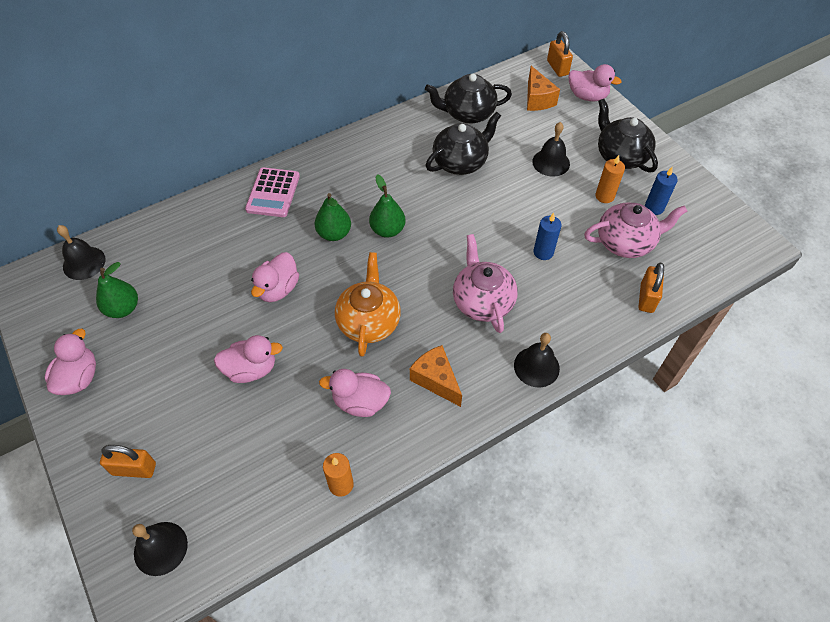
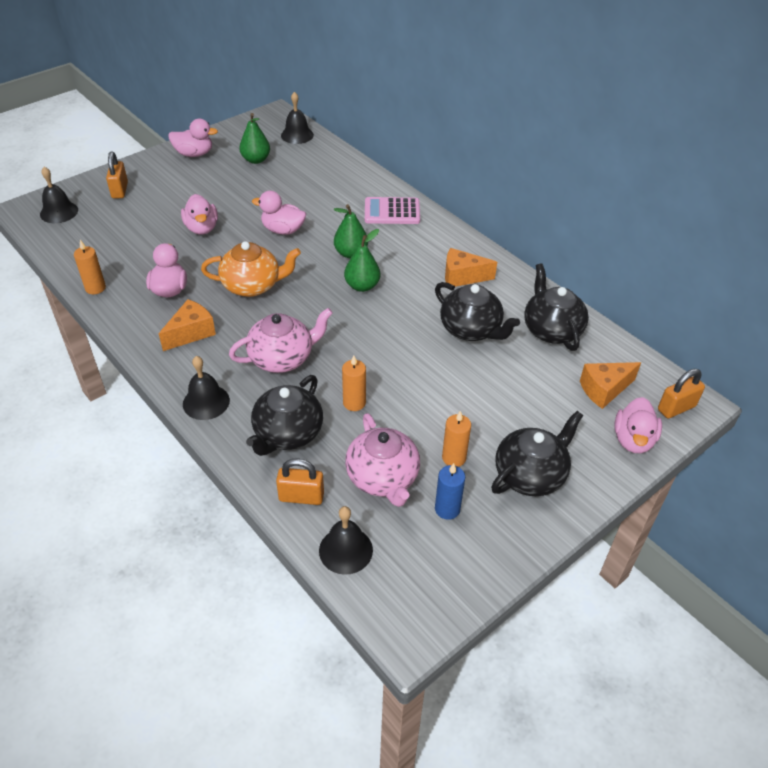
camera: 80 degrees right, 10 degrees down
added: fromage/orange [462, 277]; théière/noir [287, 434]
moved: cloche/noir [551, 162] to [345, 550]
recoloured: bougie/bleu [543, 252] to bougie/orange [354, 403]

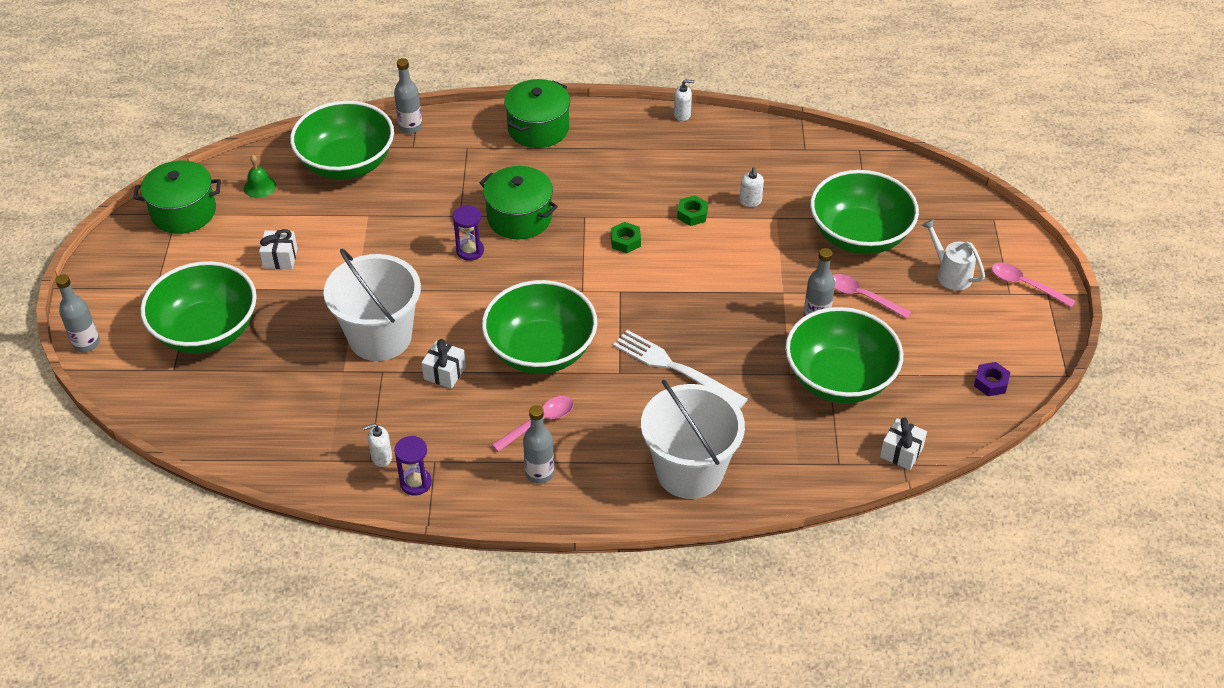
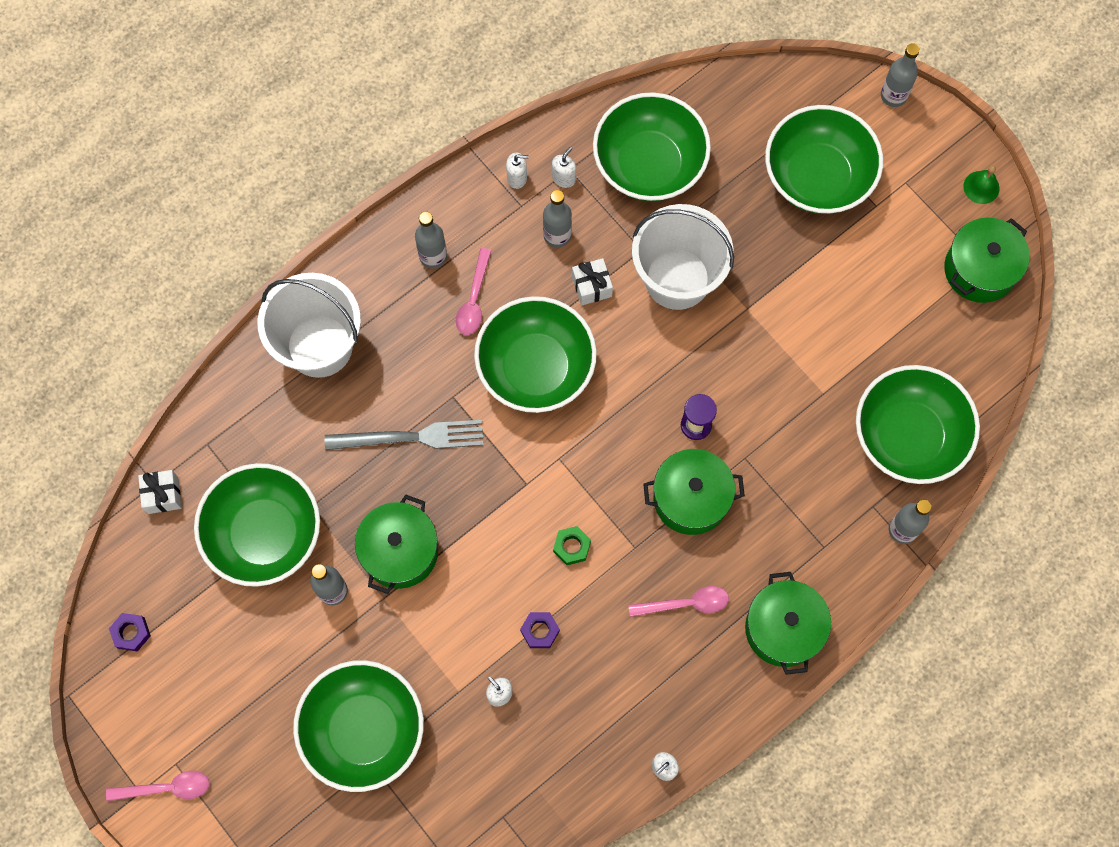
camera: 140 degrees right, 25 degrees up
removed: arrosoir/blanc [950, 274]; cadeau/blanc [280, 258]
added: bol/vert [649, 165]; bouteille/gris [557, 235]; marmite/vert [400, 551]
moved: cloche/vert [260, 186] to [981, 187]; cuillère/rose [862, 296] to [685, 603]
replaced: sablier/violet [416, 483] to distributeur de savon/blanc [517, 178]
recoloured: écrou/vert [692, 214] to écrou/violet [540, 631]; fourchette/blanc [675, 368] to fourchette/gris [411, 437]

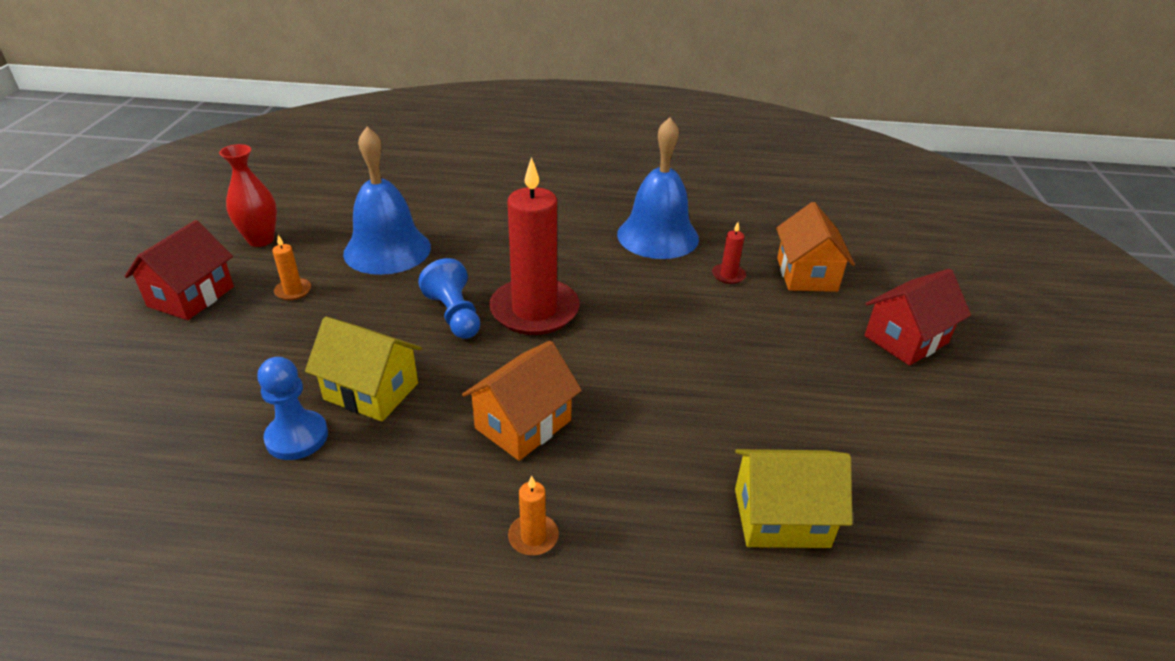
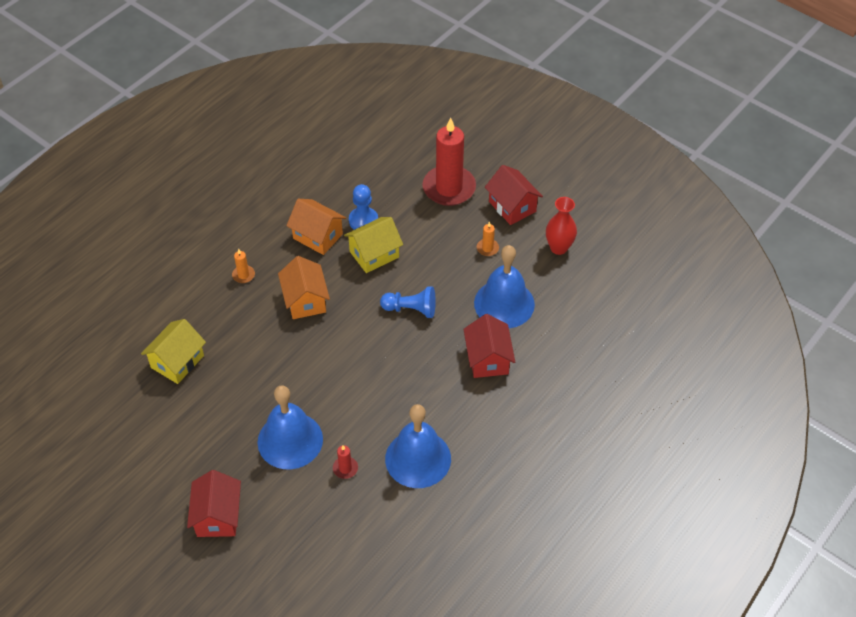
camera: 125 degrees right, 15 degrees up
added: maison/rouge [488, 359]; cloche/bleu [290, 440]
moved: bougie/rouge [534, 310] to [449, 188]; maison/orange [806, 274] to [318, 236]

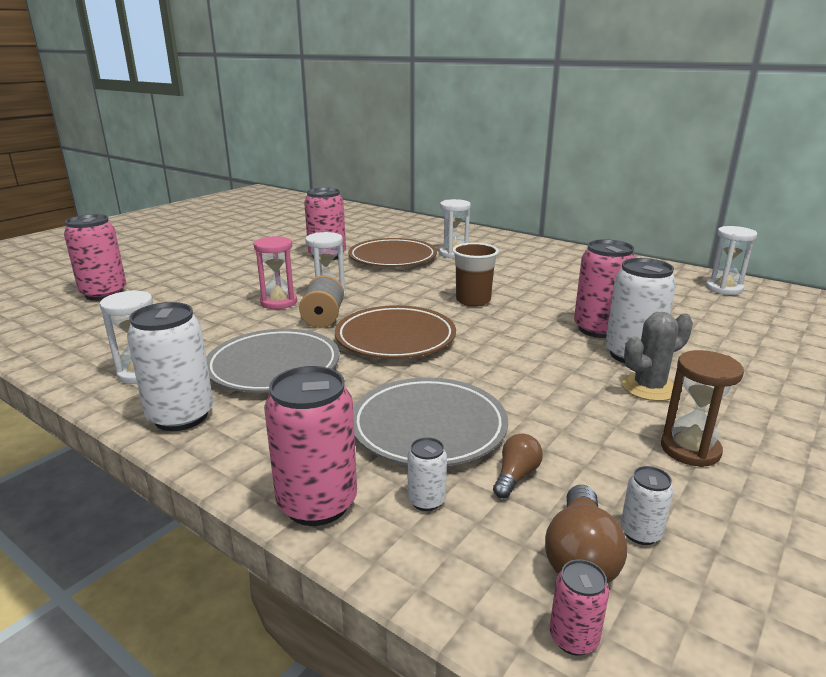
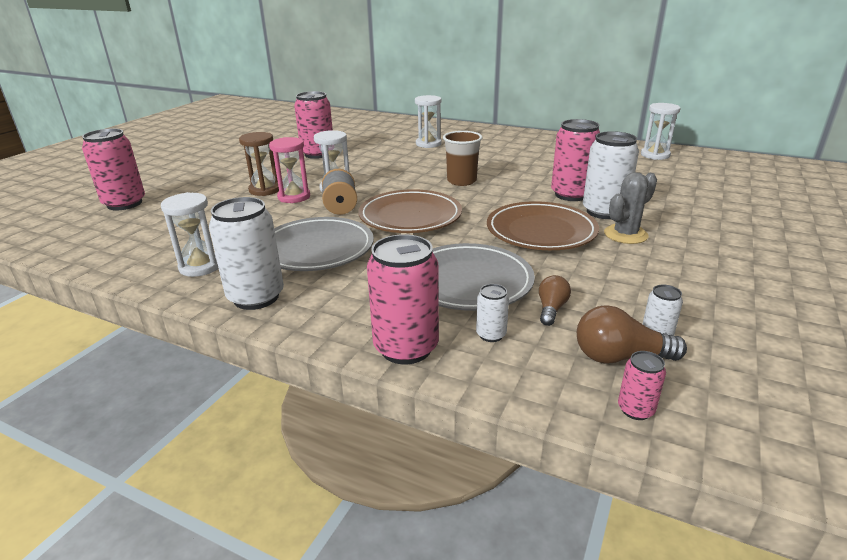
camera: 10 degrees left, 5 degrees up
moved: assiette/marron [392, 258] to [541, 231]; sablier/marron [690, 449] to [265, 190]
turned: ampoule/marron [580, 556] = [620, 357] 90 degrees clockwise

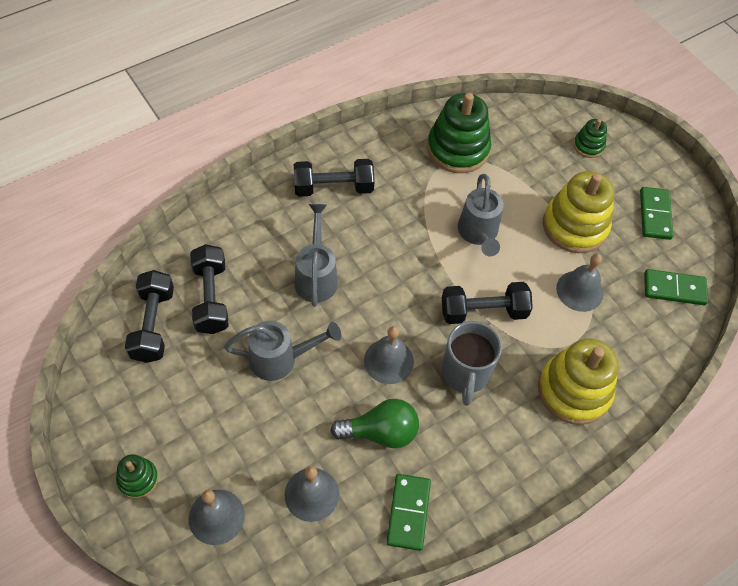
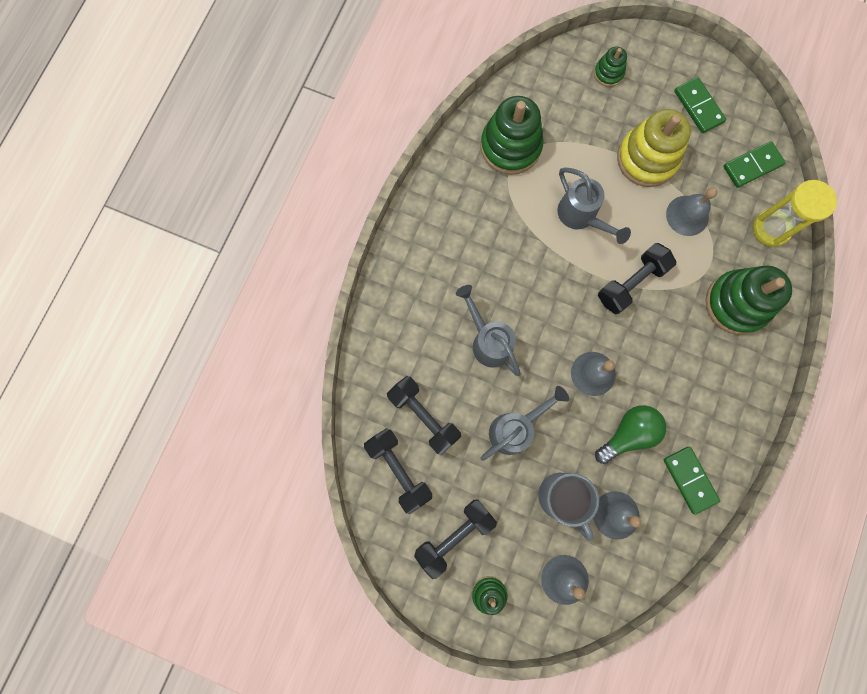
camera: 30 degrees left, 20 degrees up
added: sablier/jaune [771, 229]
moved: haltère/noir [333, 188] to [454, 535]; tasse/gris [465, 374] to [561, 498]
recoloured: jouet à empiler/jaune [573, 390] to jouet à empiler/vert [736, 303]

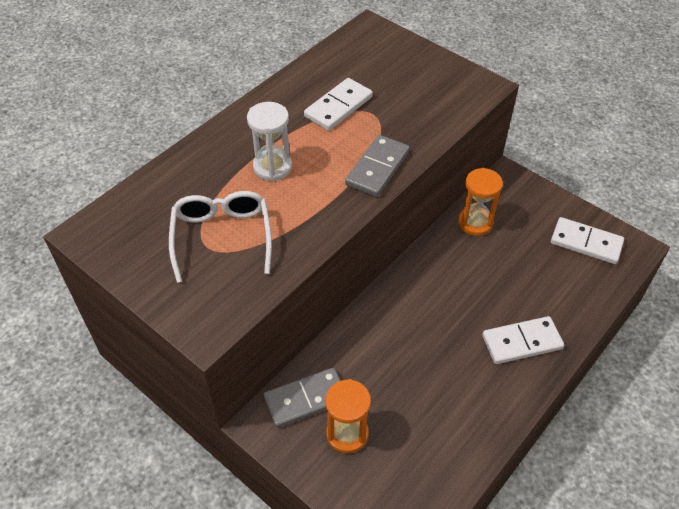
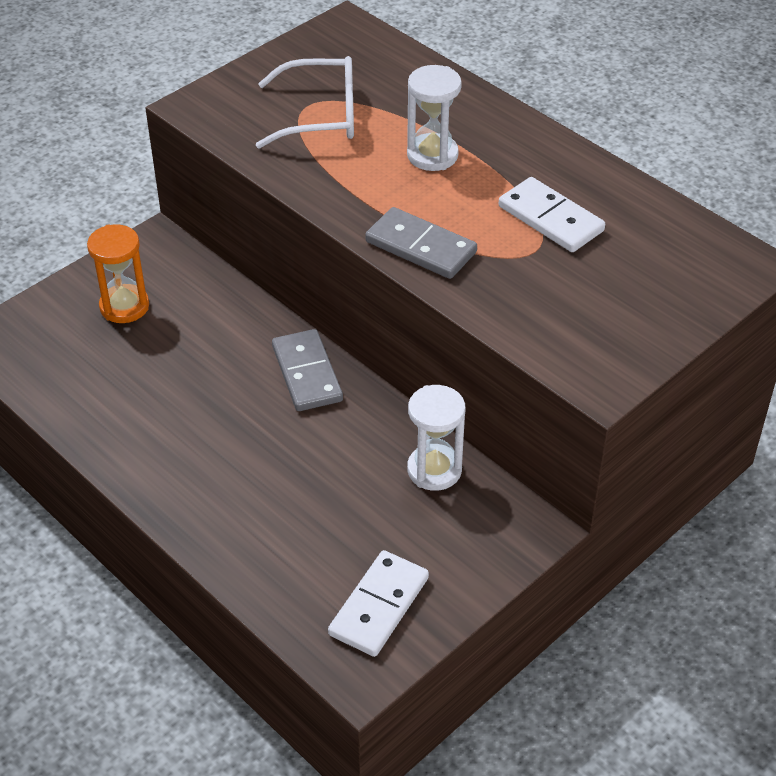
camera: 95 degrees right, 5 degrees down
removed: domino/blanc [521, 342]
moved: domino/gris [305, 399] to [307, 373]
recoloured: sablier/orange [475, 223] to sablier/blanc [434, 470]

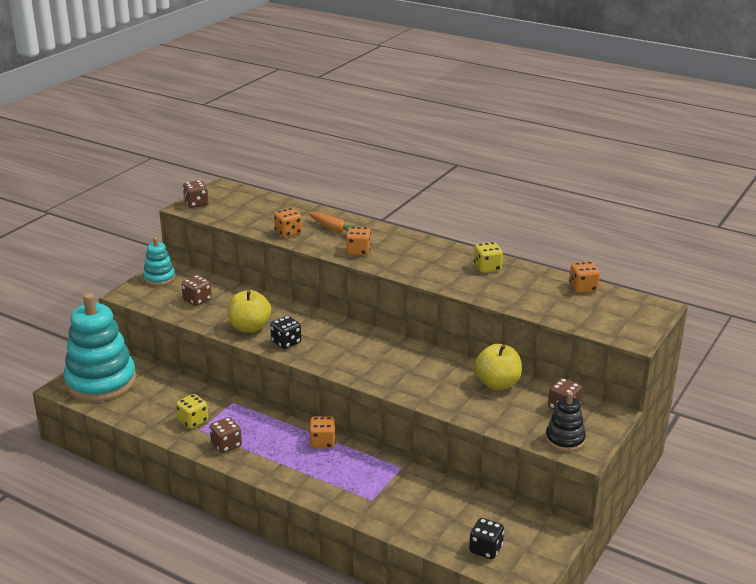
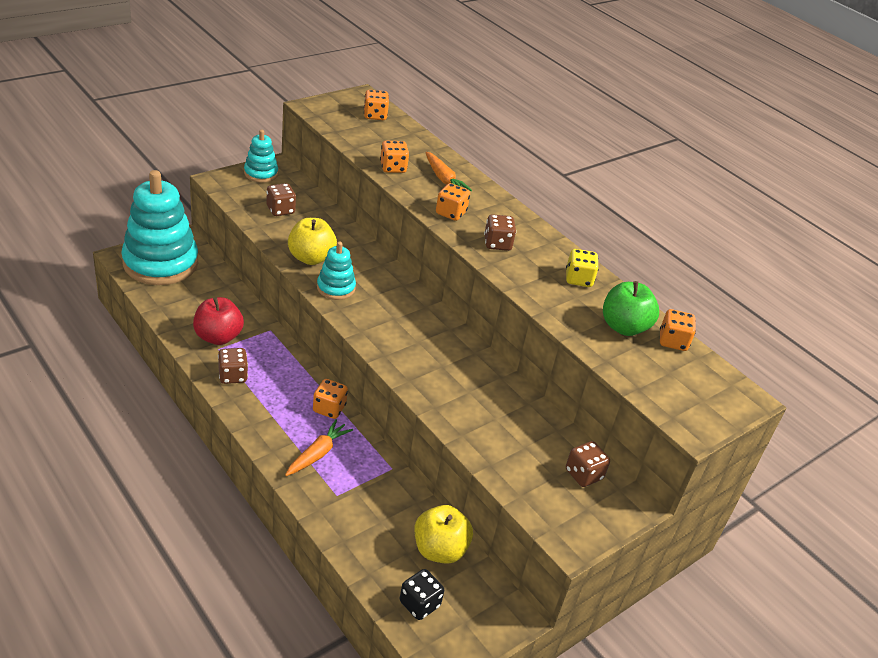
camera: 15 degrees right, 10 degrees up
removed: jouet à empiler/noir [565, 439]
added: dé/orange [375, 115]; pomme/vert [624, 327]; carotte/orange [318, 454]
moved: dé/marron [196, 204] to [497, 244]; pomme/jaune [497, 384] to [439, 550]
replaced: dé/noir [286, 342] to jouet à empiler/turquoise [336, 288]; dé/jaune [193, 421] to pomme/rouge [218, 337]

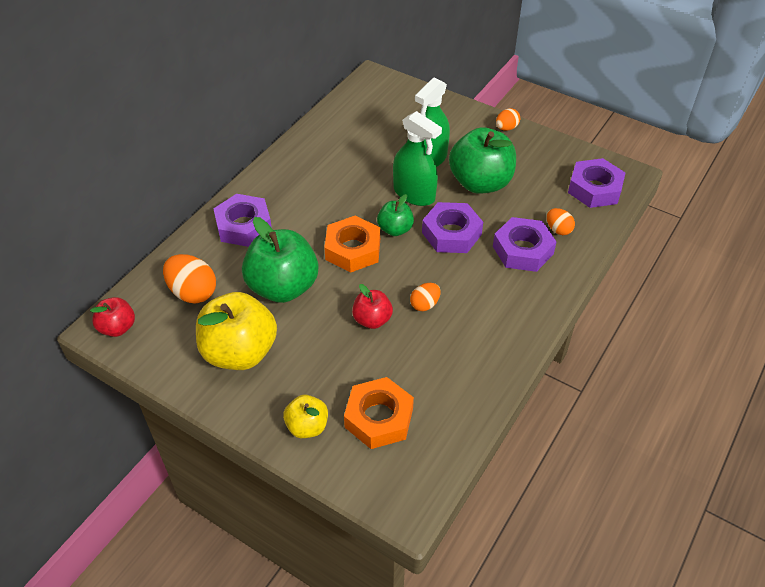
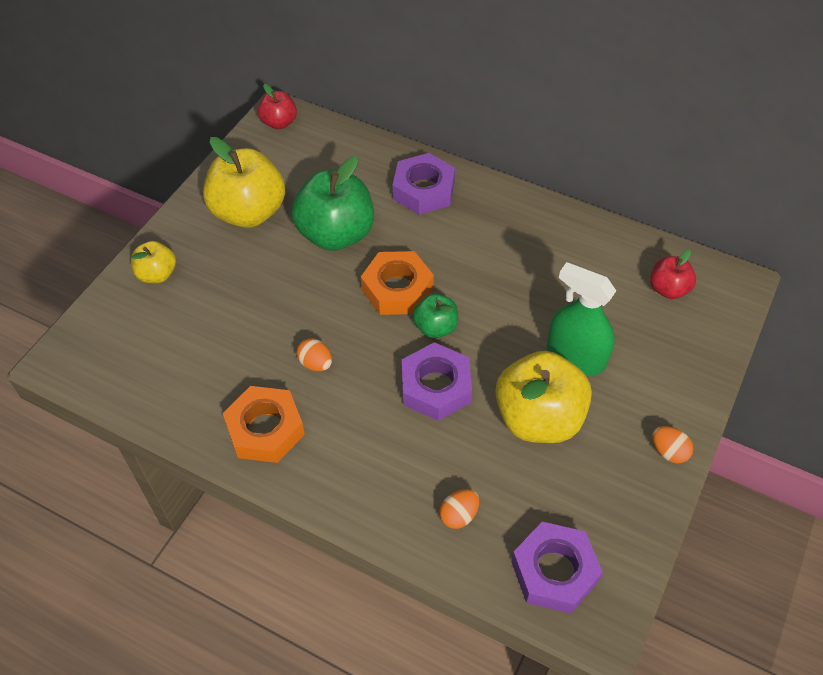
camera: 85 degrees right, 5 degrees up
removed: vaporisateur/vert [414, 194]; écrou/violet [522, 250]; œuf/orange [193, 292]
moved: pomme/rouge [372, 320] to [668, 289]; écrou/orange [379, 418] to [265, 429]
recoloured: pomme/vert [480, 183] to pomme/jaune [538, 418]

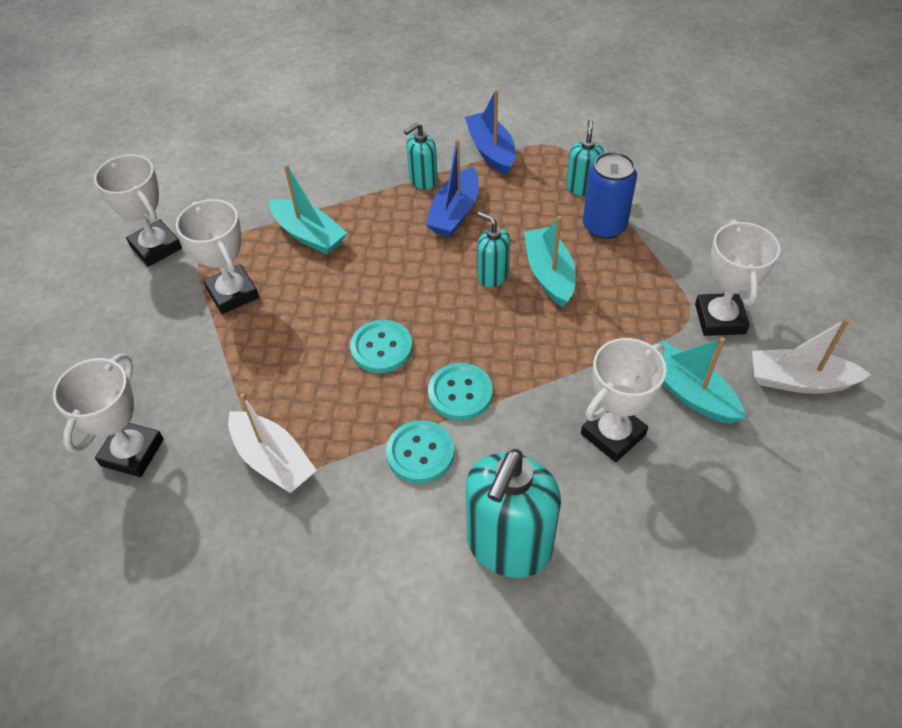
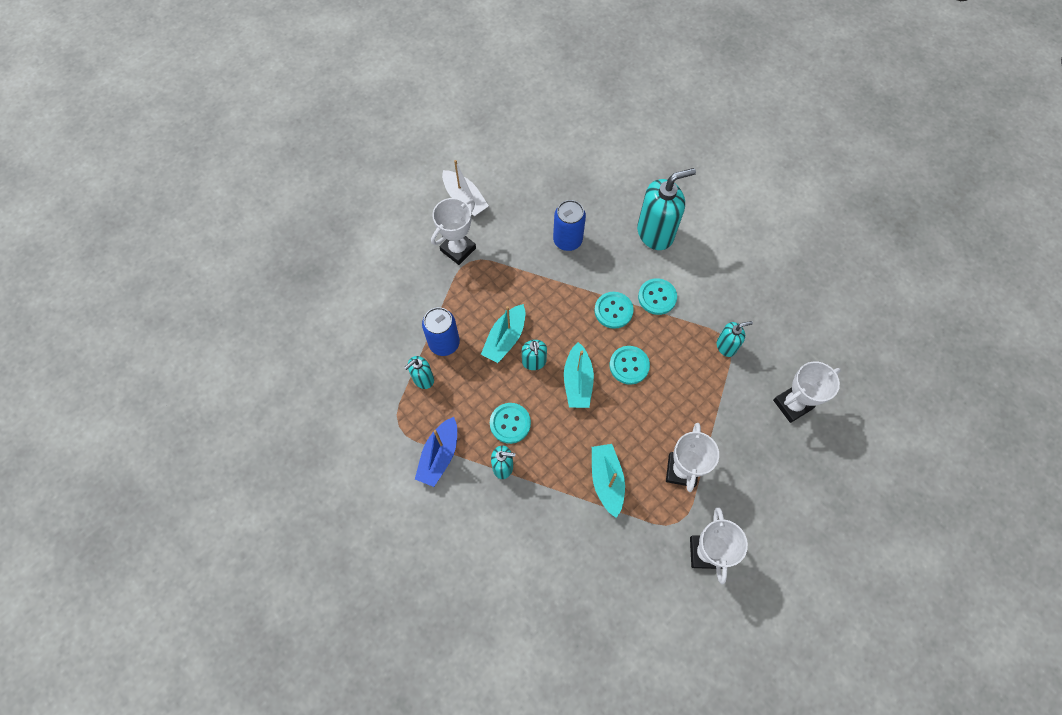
camera: 140 degrees left, 15 degrees up
moved: bateau/turquoise [689, 392] to [577, 381]
replaced: bateau/bleu [455, 213] to bouton/turquoise [510, 423]; trophée/blanc [613, 434] to canette/bleu [567, 240]; bateau/blanc [273, 460] to distributeur de savon/turquoise [726, 346]

